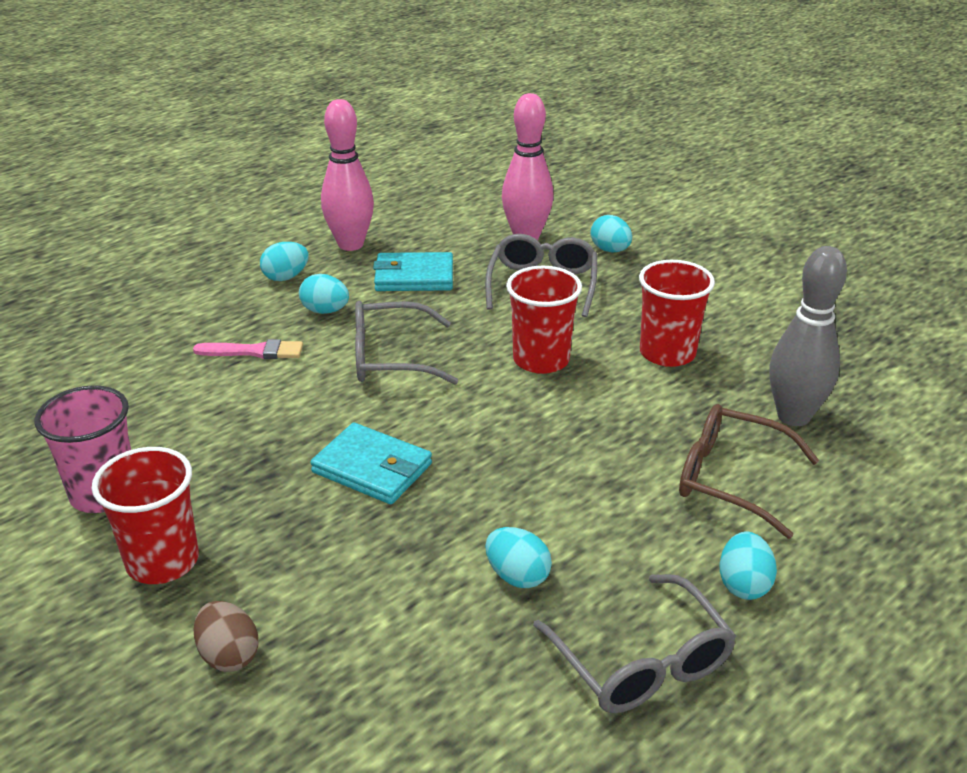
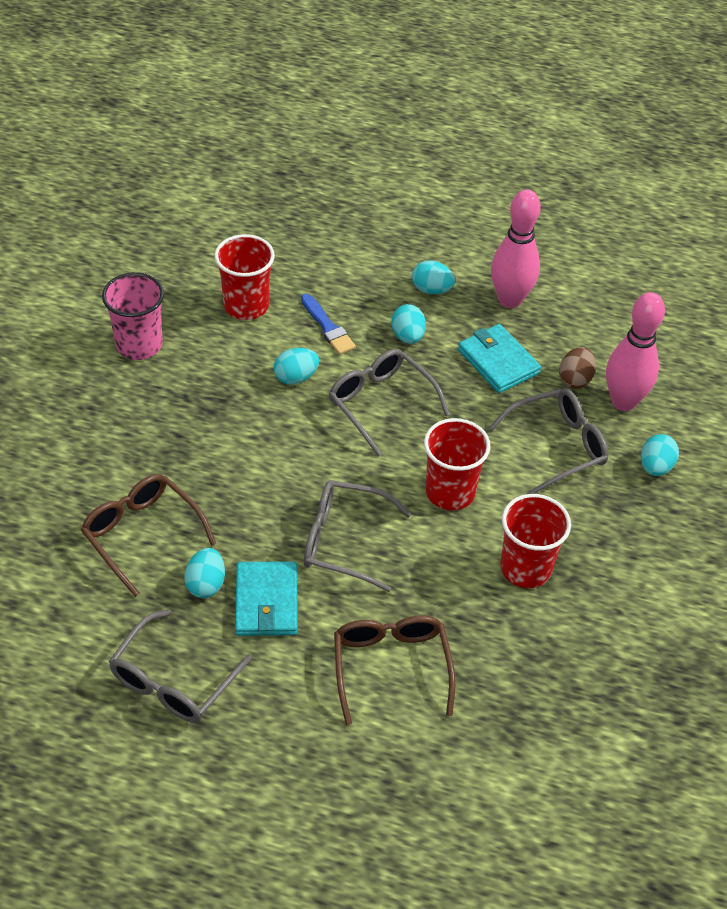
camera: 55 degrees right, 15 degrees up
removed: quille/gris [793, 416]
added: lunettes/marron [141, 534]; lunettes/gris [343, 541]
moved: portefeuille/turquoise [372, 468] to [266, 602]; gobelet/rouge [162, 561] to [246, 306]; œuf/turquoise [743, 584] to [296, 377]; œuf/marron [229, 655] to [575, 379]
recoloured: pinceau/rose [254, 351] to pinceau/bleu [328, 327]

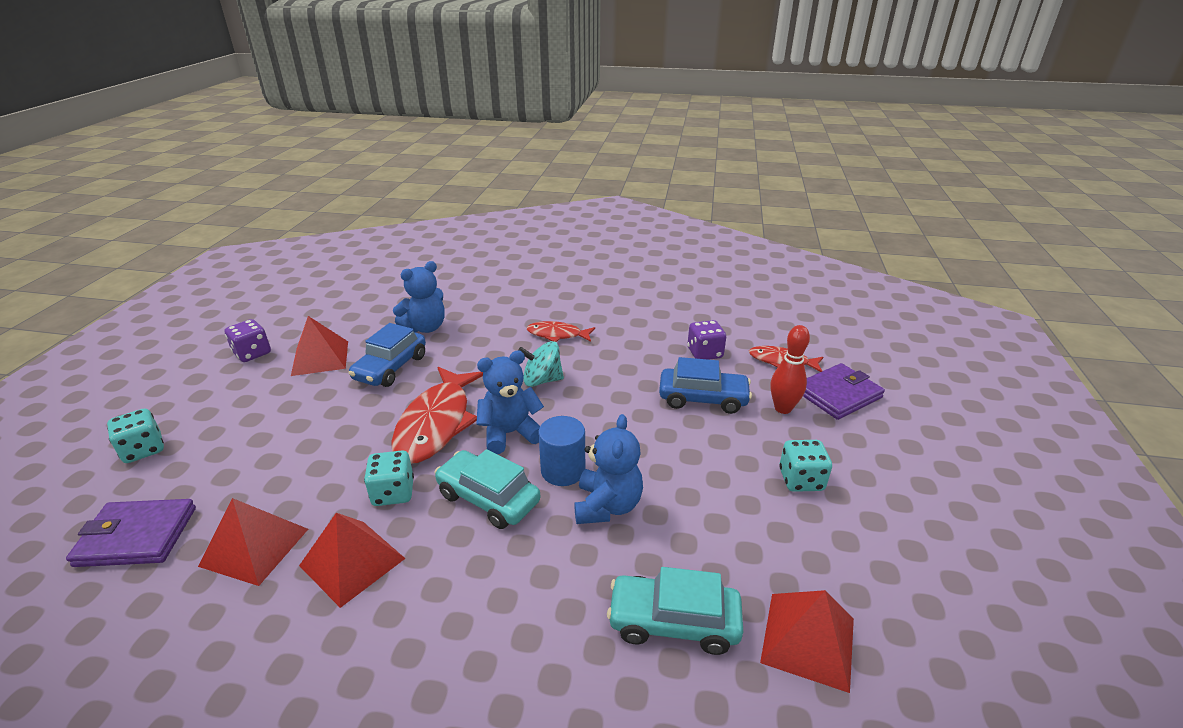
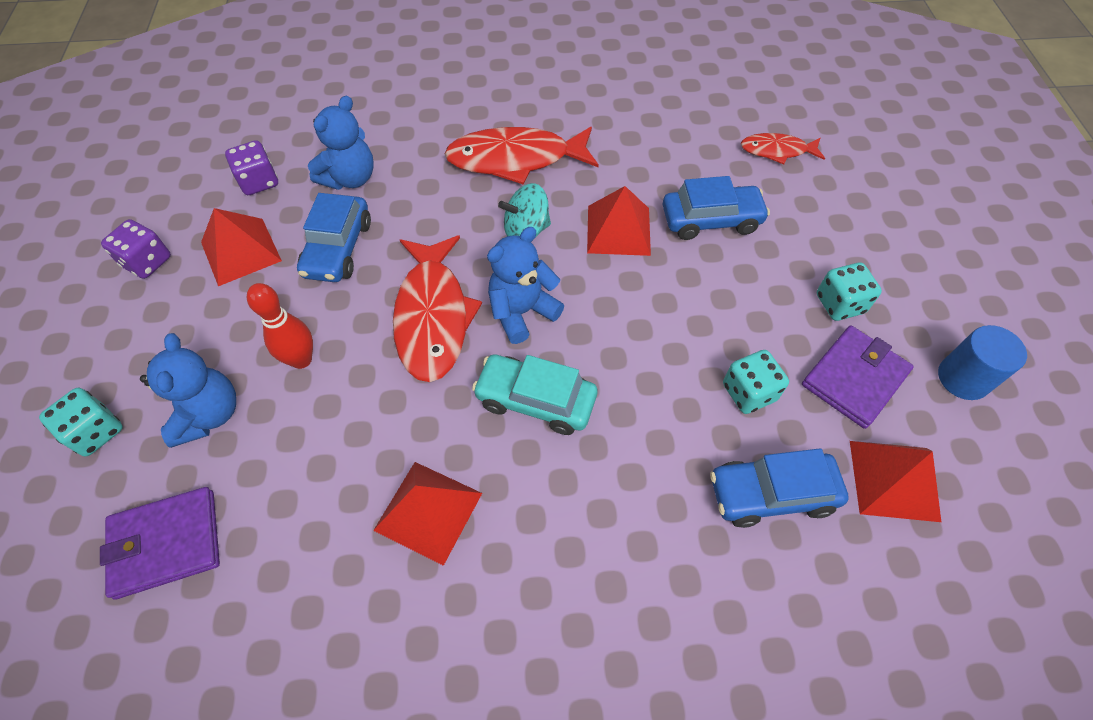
camera: 15 degrees left, 25 degrees up
moved: dé/violet [704, 353] to [259, 182]; quille/rouge [783, 408] to [301, 359]; portefeuille/violet [838, 394] to [854, 379]; ours en peluche/bleu [607, 506] to [209, 414]; cylindre/bleu [563, 470] to [963, 378]; dé/turquoise [393, 492] to [748, 392]; pyramide/rouge [254, 547] to [618, 230]
recoloured: voiture/turquoise [673, 622] to voiture/bleu [771, 493]
resized: poisson/rouge [557, 335] = [516, 159] x1.82

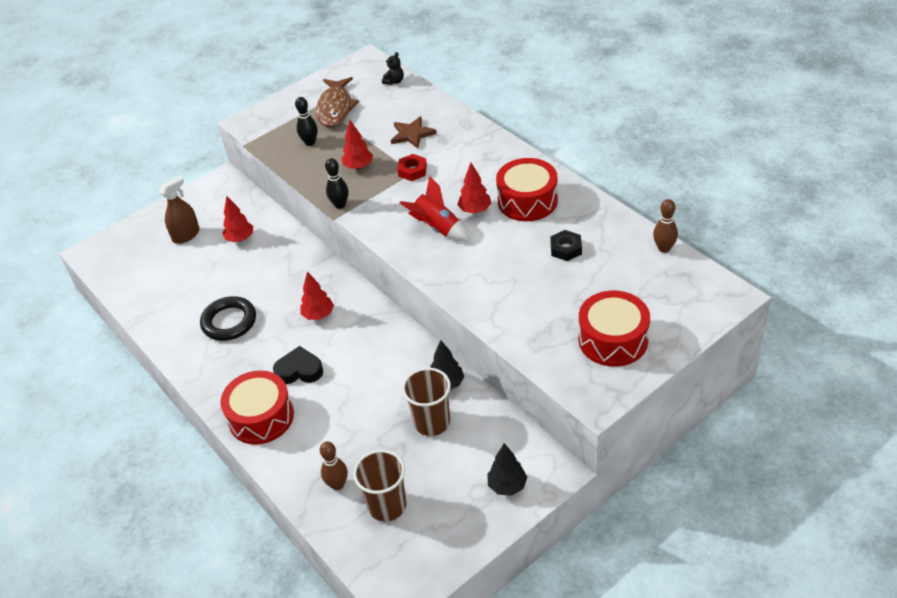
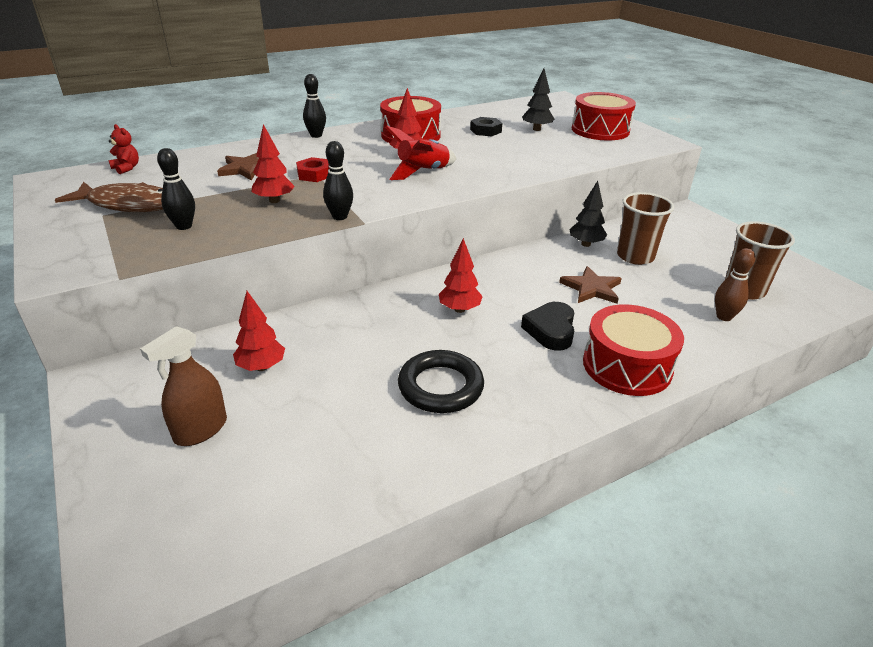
camera: 85 degrees left, 10 degrees down
removed: quille/marron [664, 248]
added: quille/noir [316, 135]; étoile/marron [591, 288]
moved: arbre/noir [507, 486] to [536, 129]
recoloured: ours en peluche/noir [394, 81] to ours en peluche/rouge [126, 168]
turned: vaporisateur/marron [186, 235] = [201, 430] 105 degrees counterclockwise

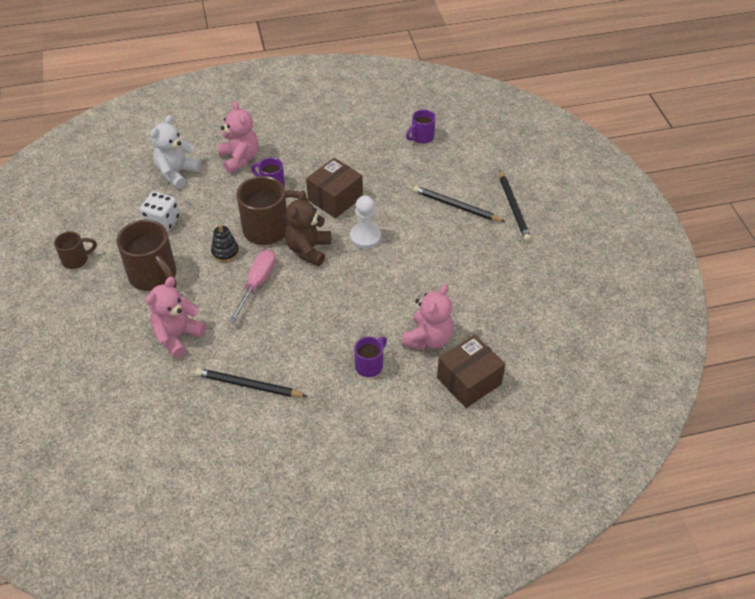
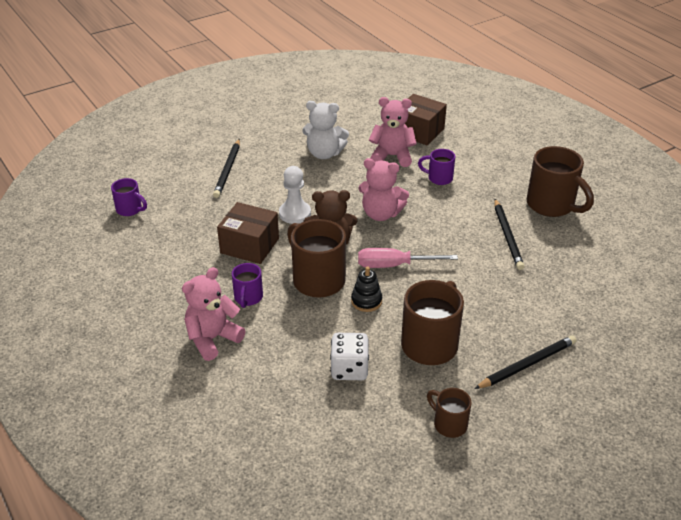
camera: 110 degrees left, 10 degrees down
added: tasse/marron [552, 205]
moved: ours en peluche/blanc [177, 173] to [324, 153]; crayon/noir [513, 207] to [527, 364]; ours en peluche/rose [178, 336] to [381, 214]

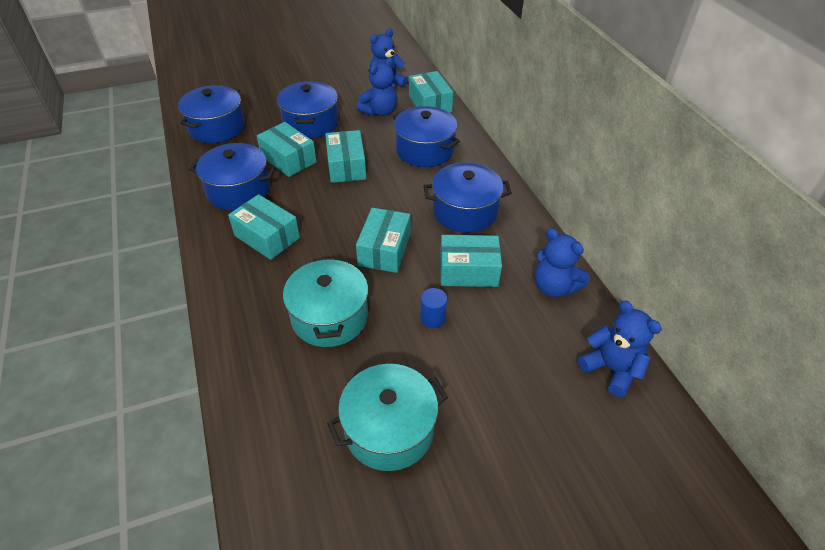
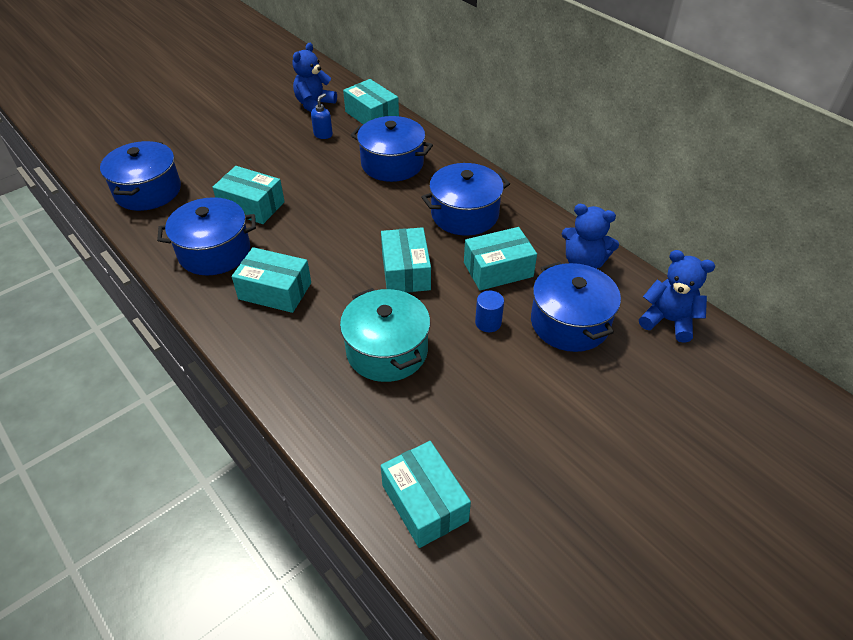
camera: 20 degrees left, 0 degrees up
removed: marmite/turquoise [389, 429]
moved: marmite/bleu [311, 123] to [569, 322]; boîte/turquoise [346, 166] to [424, 503]
replaced: ours en peluche/bleu [379, 112] to distributeur de savon/bleu [323, 134]

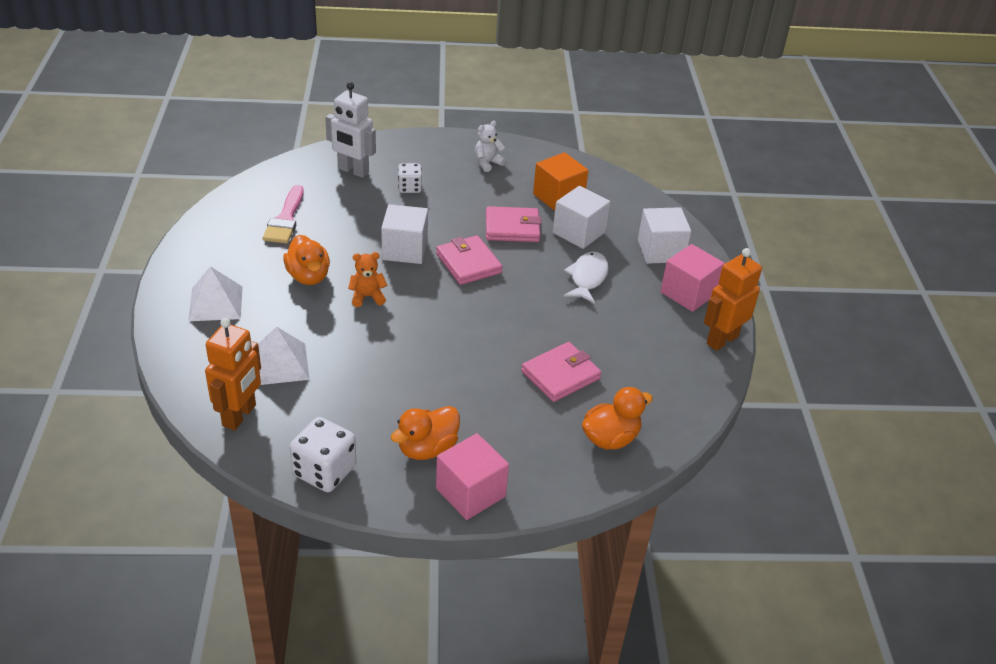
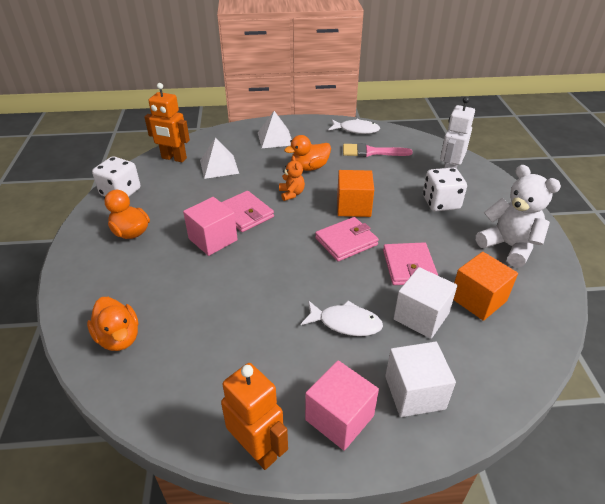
camera: 90 degrees right, 0 degrees up
added: poisson/blanc [356, 130]
moved: portefeuille/rose [560, 375] to [245, 214]; cube/rose [470, 492] to [213, 239]
recoloured: cube/blanc [405, 250] to cube/orange [353, 206]
resized: ours en peluche/blanc [487, 163] = [509, 246] x1.90; dé/blanc [409, 188] = [441, 203] x1.61

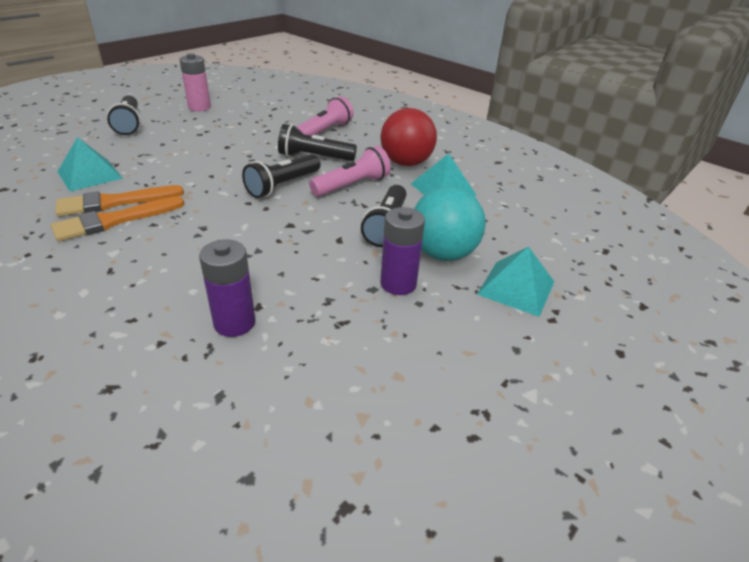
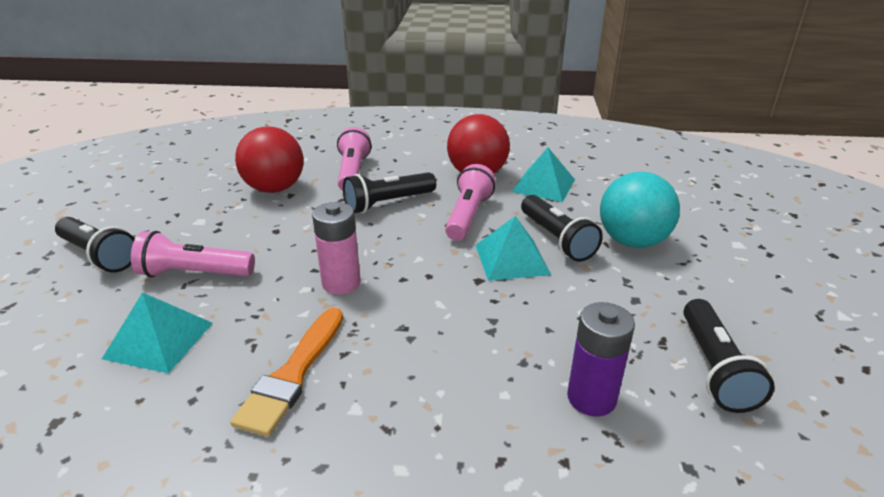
camera: 35 degrees left, 5 degrees down
removed: pinceau/orange [115, 202]; pile/violet [398, 284]
added: balle/rouge [274, 189]; lampe de poche/rose [194, 273]
moved: pile/rose [199, 107] to [341, 283]; lampe de poche/noir [282, 185] to [714, 368]; pyramide/turquoise [516, 287] to [511, 259]

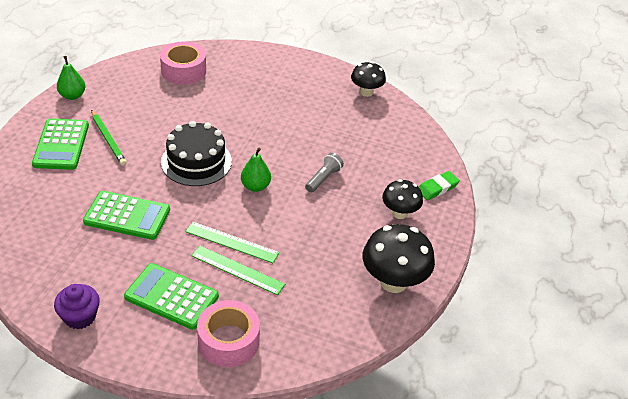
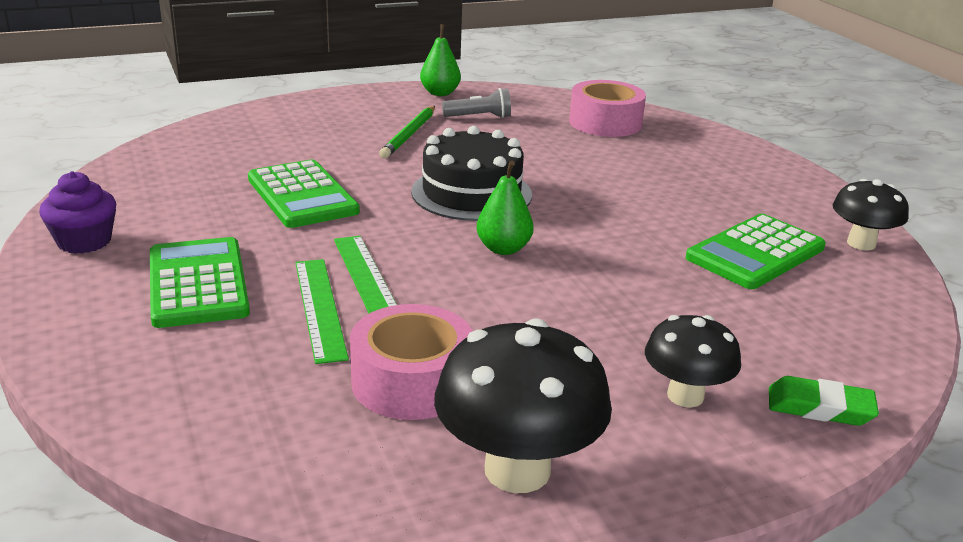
camera: 50 degrees right, 15 degrees down
moved: calculatrice/vert [61, 145] to [755, 253]; lampe de poche/gris [323, 178] to [479, 117]; ruban adhésif/rose [228, 341] to [412, 381]

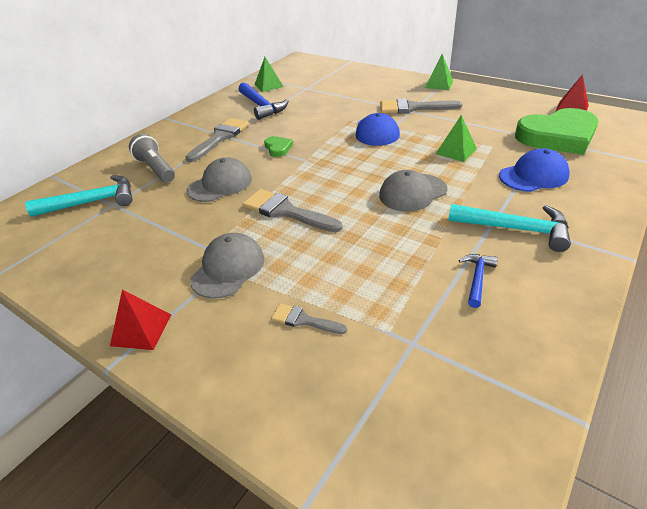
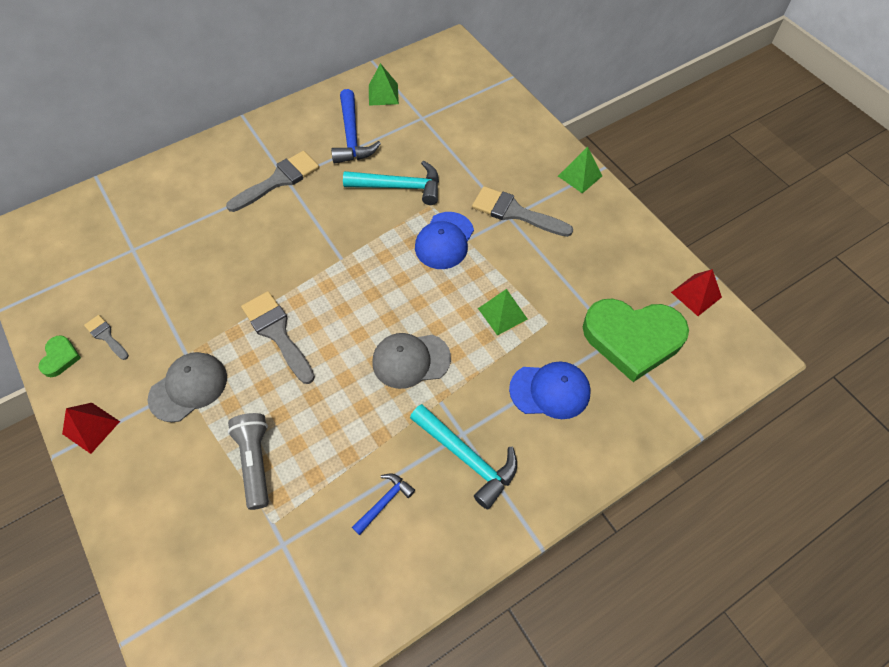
camera: 20 degrees right, 20 degrees up
removed: casquette/gris [220, 184]
moved: lampe de poche/gris [156, 169] to [255, 461]; cœur/vert [278, 148] to [60, 357]; marteau/turquoise [92, 202] to [399, 187]; pinceau/gris [303, 320] to [106, 336]

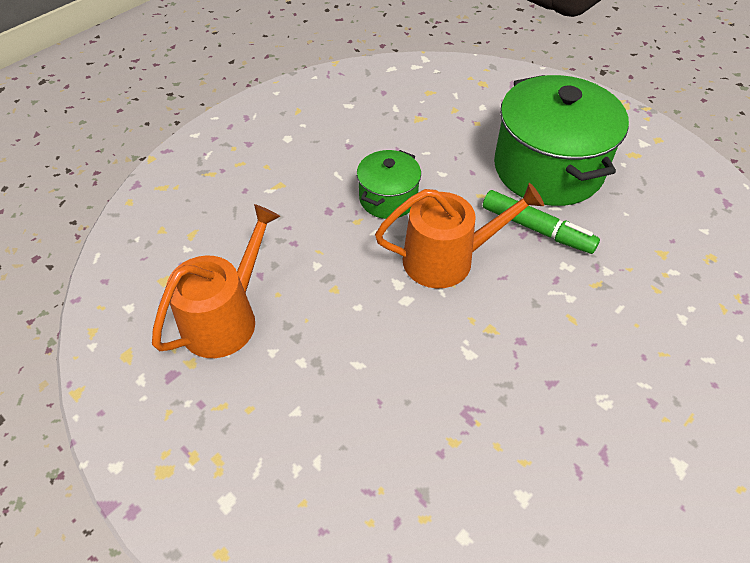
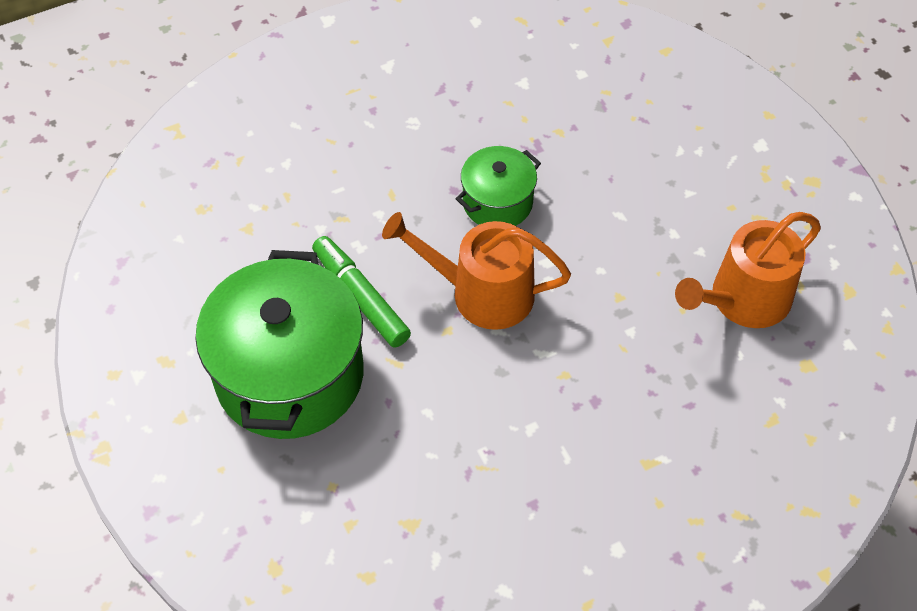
camera: 160 degrees left, 5 degrees up
moved: marmite/vert [388, 198] to [497, 202]

